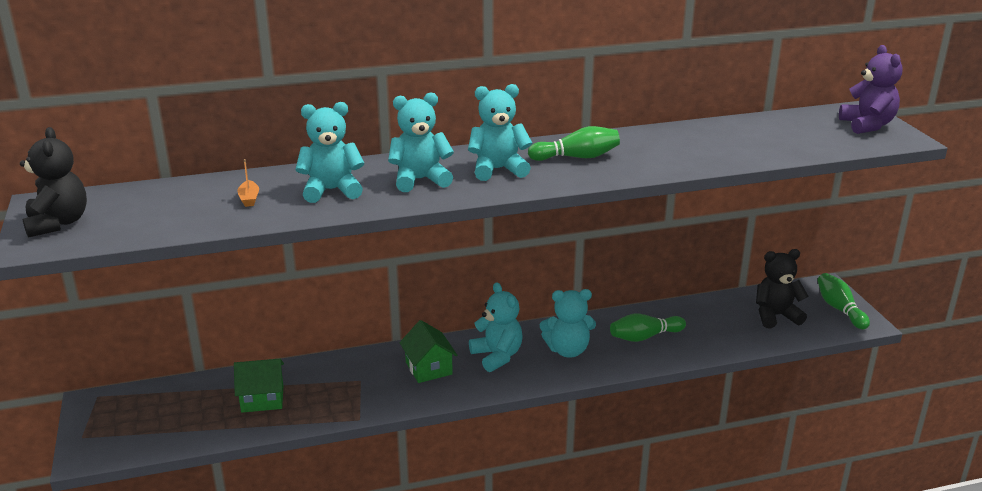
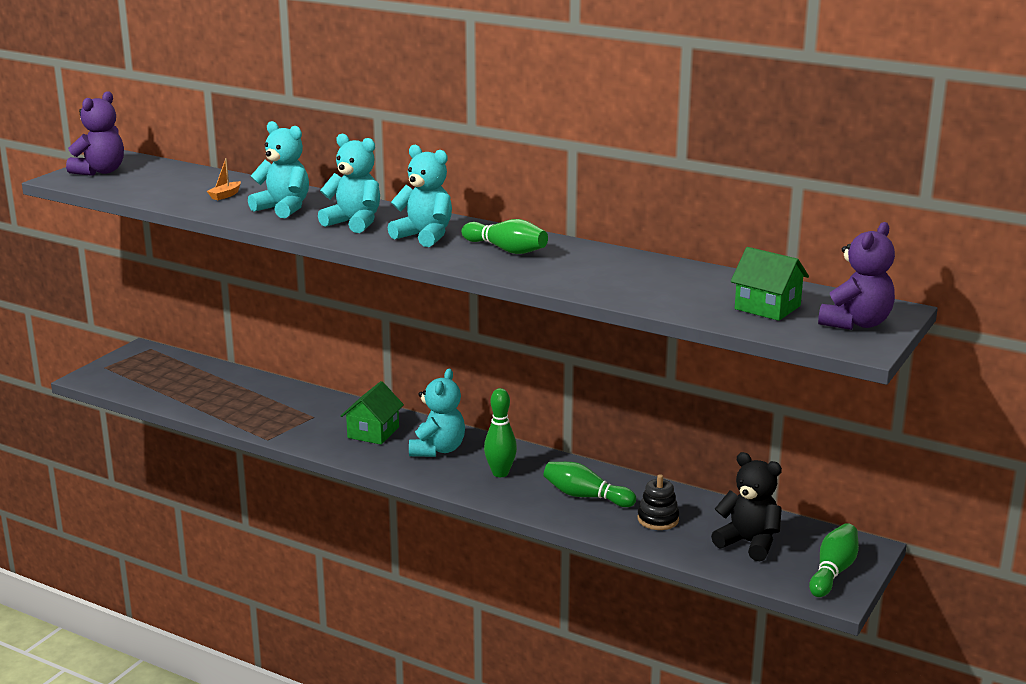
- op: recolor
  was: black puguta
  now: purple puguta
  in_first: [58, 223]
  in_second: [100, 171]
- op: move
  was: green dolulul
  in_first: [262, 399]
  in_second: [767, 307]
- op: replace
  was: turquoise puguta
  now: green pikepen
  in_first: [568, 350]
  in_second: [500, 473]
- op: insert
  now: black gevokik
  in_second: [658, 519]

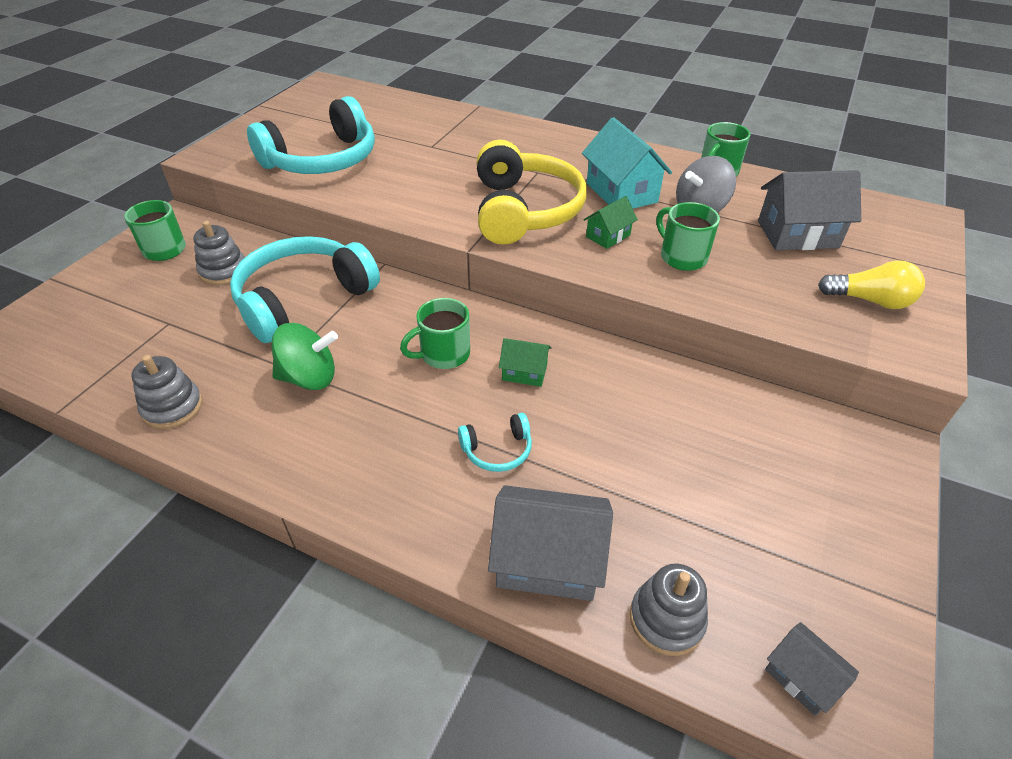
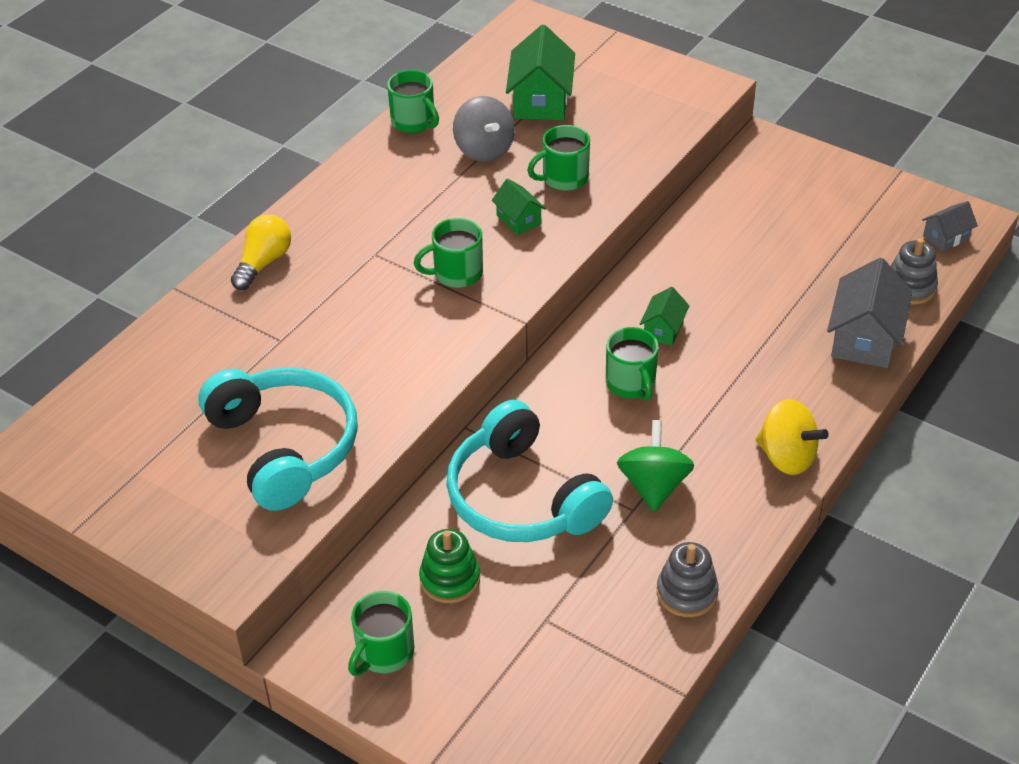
- op: recolor
  was: grey gevokik
  now: green gevokik
  in_first: [223, 271]
  in_second: [450, 579]
- op: delete
  was: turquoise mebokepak
  in_first: [497, 450]
- op: replace
  was: yellow mebokepak
  now: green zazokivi
  in_first: [524, 210]
  in_second: [456, 273]
- op: delete
  was: turquoise dolulul
  in_first: [621, 193]
- op: recolor
  was: grey dolulul
  now: green dolulul
  in_first: [797, 234]
  in_second: [540, 100]
- op: move
  was: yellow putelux
  in_first: [870, 300]
  in_second: [263, 263]
- op: insert
  now: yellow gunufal
  in_second: [786, 457]

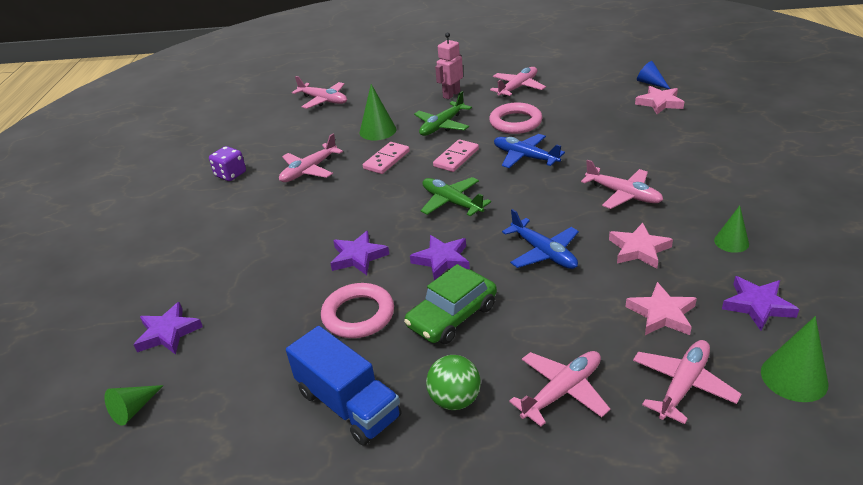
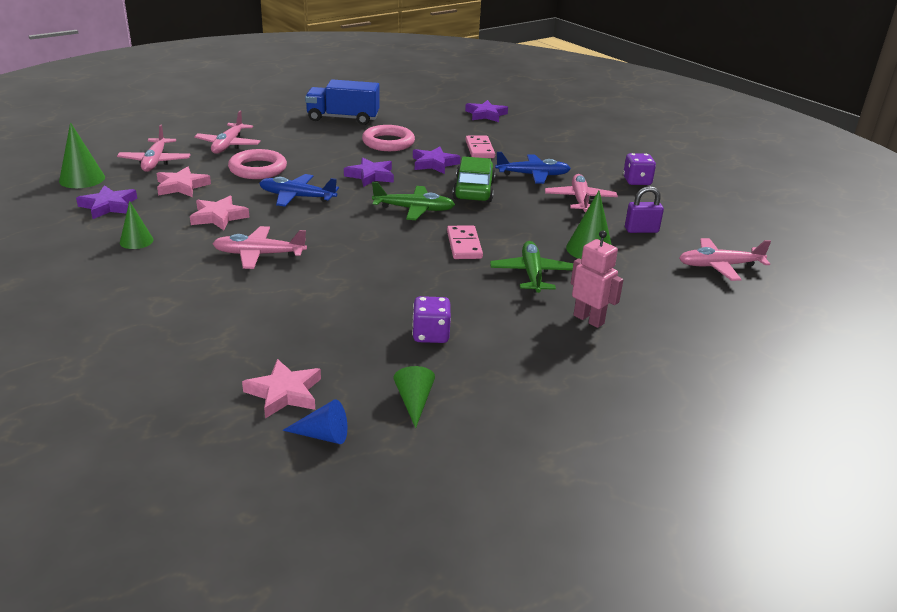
- op: move
  was: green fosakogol
  in_first: [134, 409]
  in_second: [414, 402]
- op: move
  was: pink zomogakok
  in_first: [386, 160]
  in_second: [479, 149]
- op: move
  was: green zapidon
  in_first: [452, 316]
  in_second: [473, 190]
- op: delete
  was: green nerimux
  in_first: [455, 400]
- op: rotate
  was: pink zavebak
  in_first: [451, 94]
  in_second: [589, 319]
  clockwise: -45
- op: move
  was: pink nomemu
  in_first: [515, 122]
  in_second: [258, 169]
- op: delete
  was: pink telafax
  in_first: [518, 87]
- op: move
  was: blue telafax
  in_first: [525, 157]
  in_second: [533, 175]
- op: insert
  now: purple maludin
  in_second: [431, 335]
- op: insert
  now: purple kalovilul
  in_second: [641, 230]

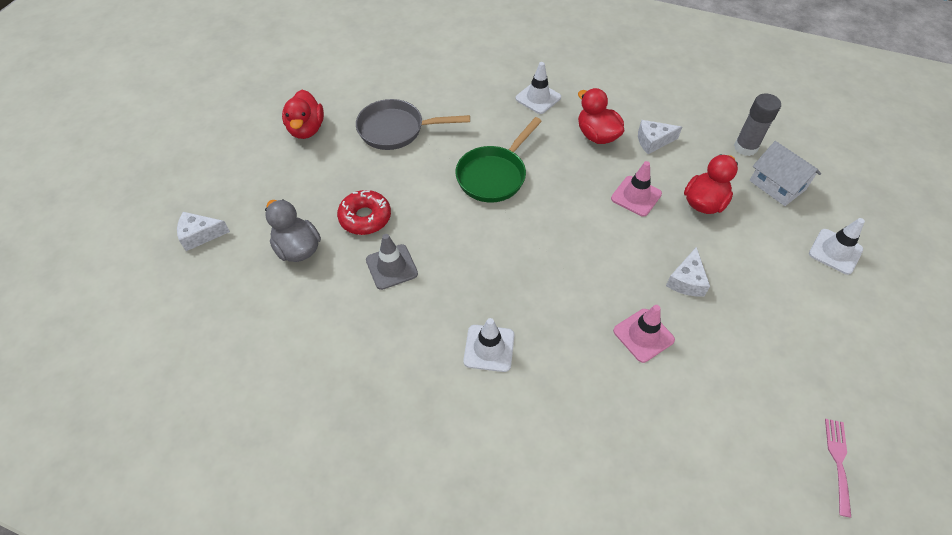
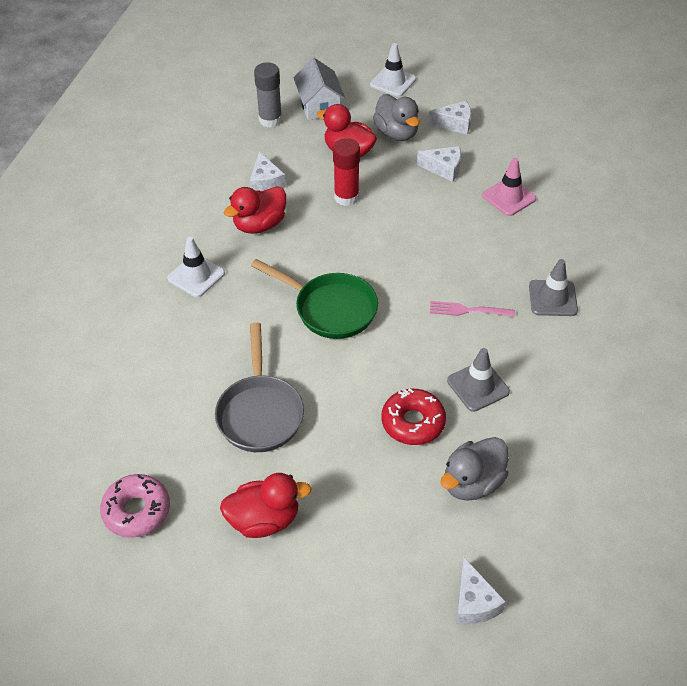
- op: recolor
  was: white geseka
  now: grey geseka
  in_first: [489, 348]
  in_second: [552, 298]
- op: replace
  was: pink geseka
  now: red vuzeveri
  in_first: [636, 196]
  in_second: [346, 197]
- op: rotate
  was: white dolulul
  in_first: [777, 185]
  in_second: [319, 105]
  clockwise: -60
- op: move
  was: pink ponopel
  in_first: [838, 462]
  in_second: [467, 310]
- op: insert
  now: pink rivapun
  in_second: [137, 511]
- op: insert
  now: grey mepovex
  in_second: [396, 133]
- op: insert
  now: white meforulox
  in_second: [454, 124]

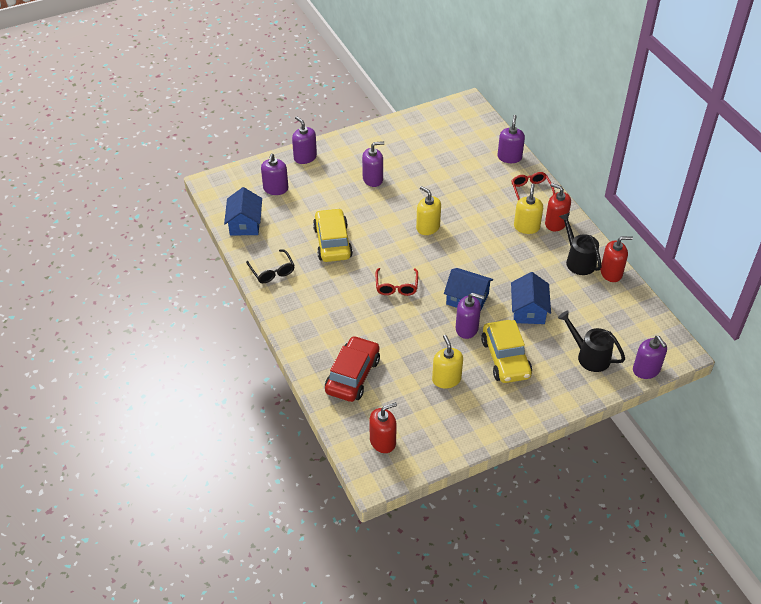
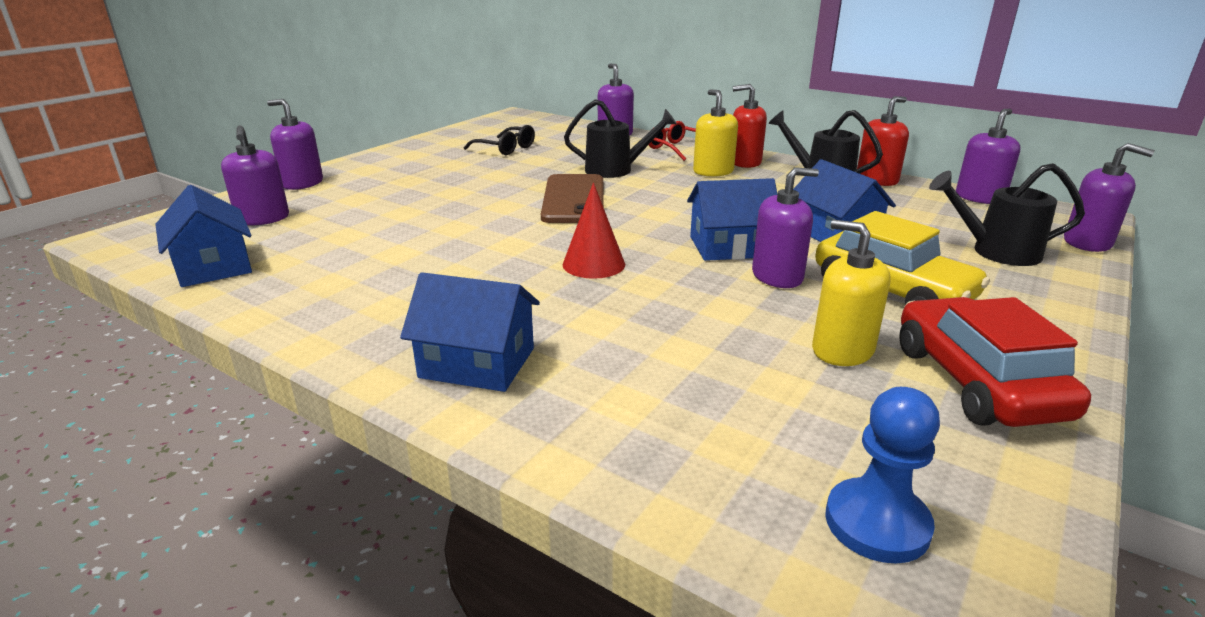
- op: move
  was: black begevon
  in_first: [272, 271]
  in_second: [505, 148]
- op: delete
  was: yellow zapidon
  in_first: [332, 242]
- op: move
  was: red zapidon
  in_first: [353, 375]
  in_second: [977, 382]
- op: move
  was: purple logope
  in_first: [373, 179]
  in_second: [979, 197]
- op: replace
  was: red logope
  now: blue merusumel
  in_first: [383, 441]
  in_second: [877, 523]
- op: replace
  was: red begevon
  now: red fosakogol
  in_first: [396, 286]
  in_second: [593, 264]
- op: replace
  was: yellow logope
  now: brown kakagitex
  in_first: [428, 227]
  in_second: [574, 199]
- op: insert
  now: blue dolulul
  in_second: [477, 363]
- op: insert
  now: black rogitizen
  in_second: [616, 170]

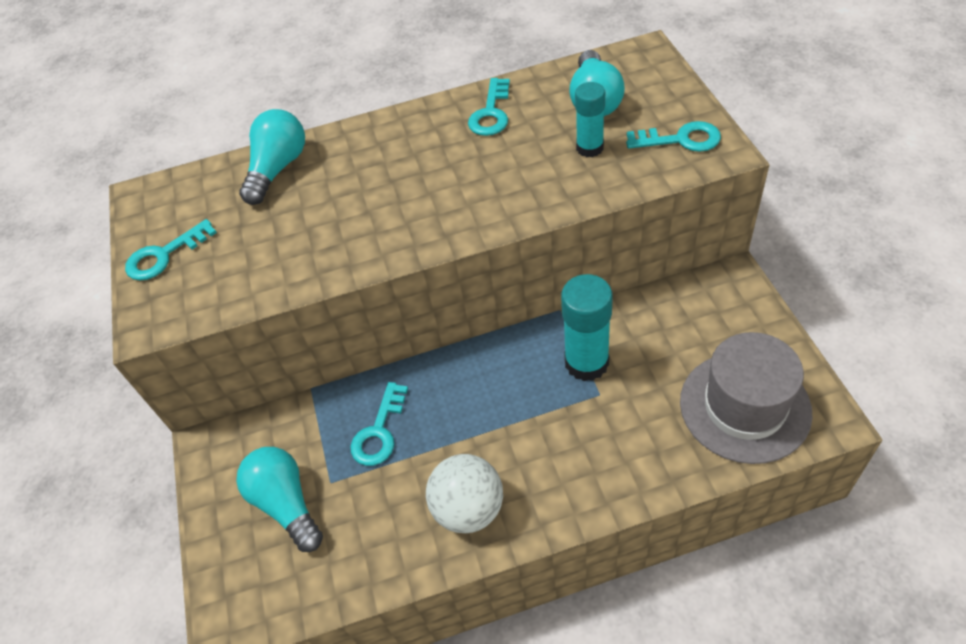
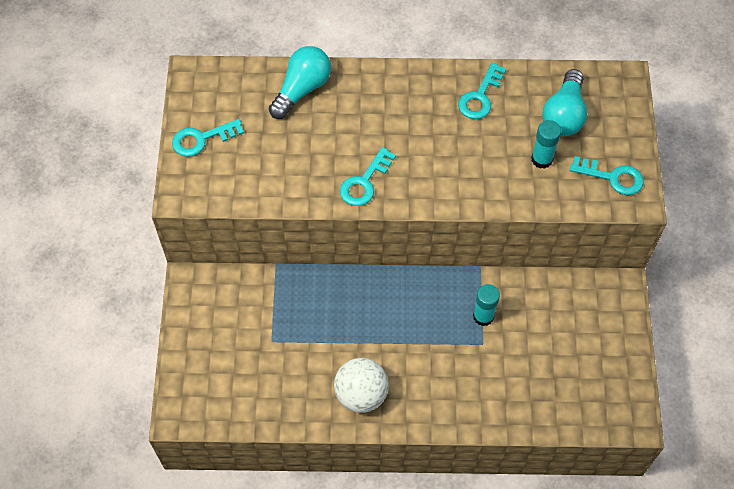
- op: delete
  was: turquoise putelux
  in_first: [286, 503]
- op: move
  was: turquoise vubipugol
  in_first: [379, 431]
  in_second: [364, 182]
- op: resize
  was: turquoise vuzeveri
  in_first: [586, 362]
  in_second: [483, 316]
  ratio: 0.62
- op: delete
  was: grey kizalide
  in_first: [744, 406]

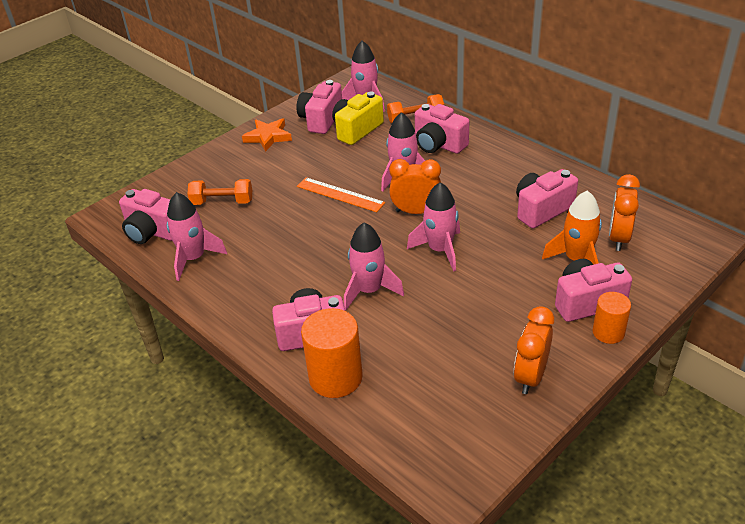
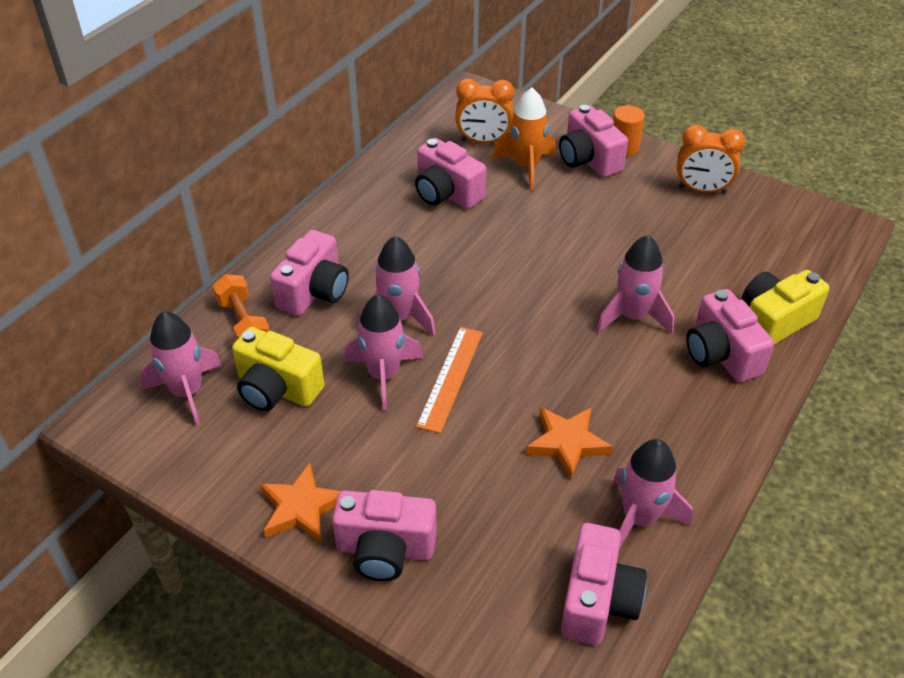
- op: delete
  was: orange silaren
  in_first: [222, 202]
- op: move
  was: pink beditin
  in_first: [321, 120]
  in_second: [385, 550]
- op: replace
  was: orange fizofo
  now: yellow beditin
  in_first: [335, 377]
  in_second: [773, 322]
- op: delete
  was: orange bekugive
  in_first: [416, 211]
- op: move
  was: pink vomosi
  in_first: [440, 250]
  in_second: [383, 375]
- op: insert
  now: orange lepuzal
  in_second: [567, 443]

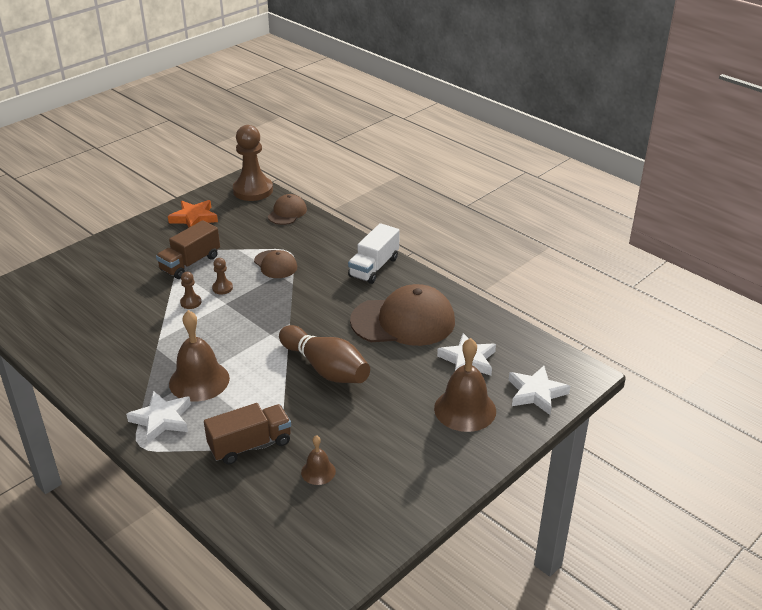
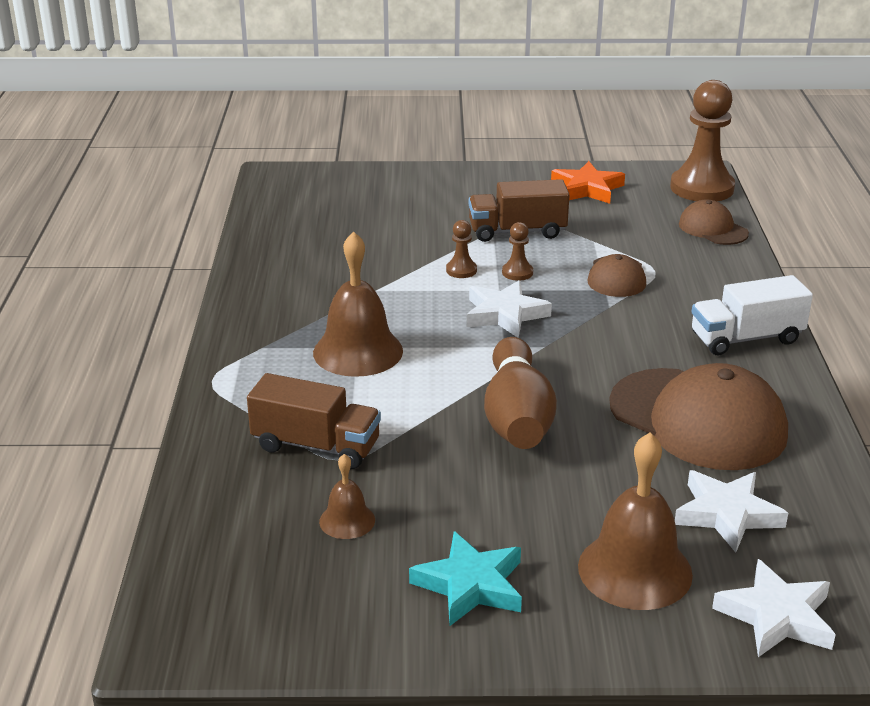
- op: move
  was: white lepuzal
  in_first: [162, 419]
  in_second: [504, 314]
- op: rotate
  was: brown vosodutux
  in_first: [287, 212]
  in_second: [713, 229]
  clockwise: -105
- op: insert
  now: turquoise lepuzal
  in_second: [470, 585]

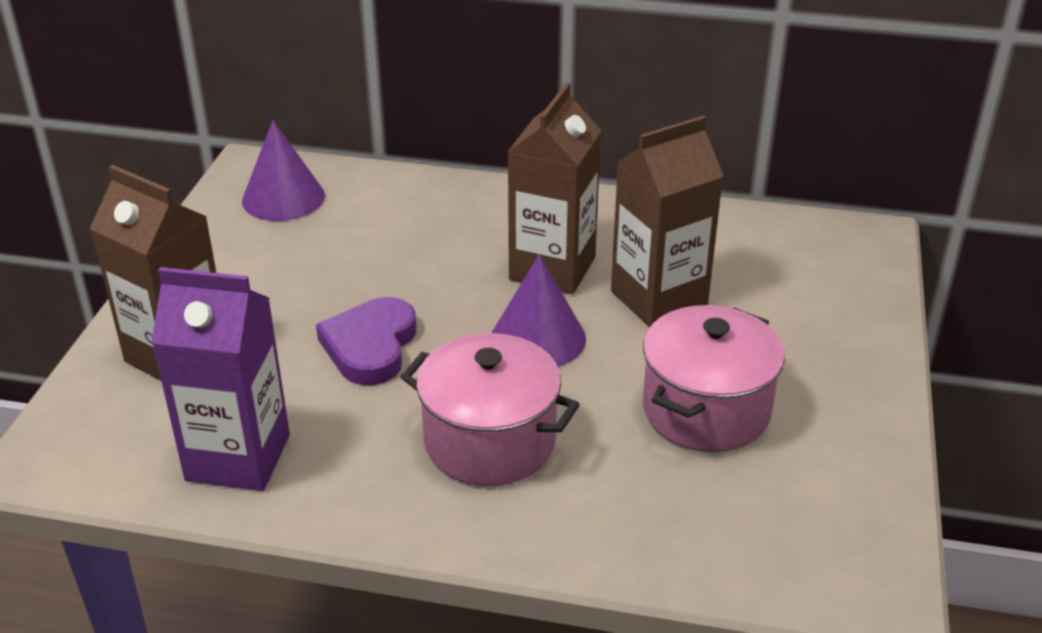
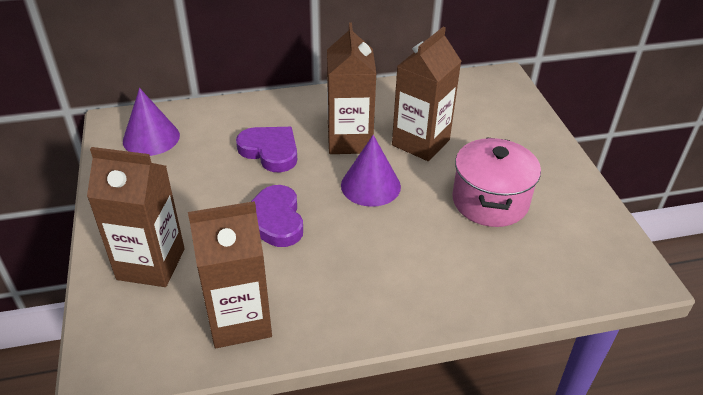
- op: recolor
  was: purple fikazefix
  now: brown fikazefix
  in_first: [238, 458]
  in_second: [239, 320]
- op: delete
  was: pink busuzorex
  in_first: [490, 441]
- op: insert
  now: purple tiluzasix
  in_second: [270, 151]

